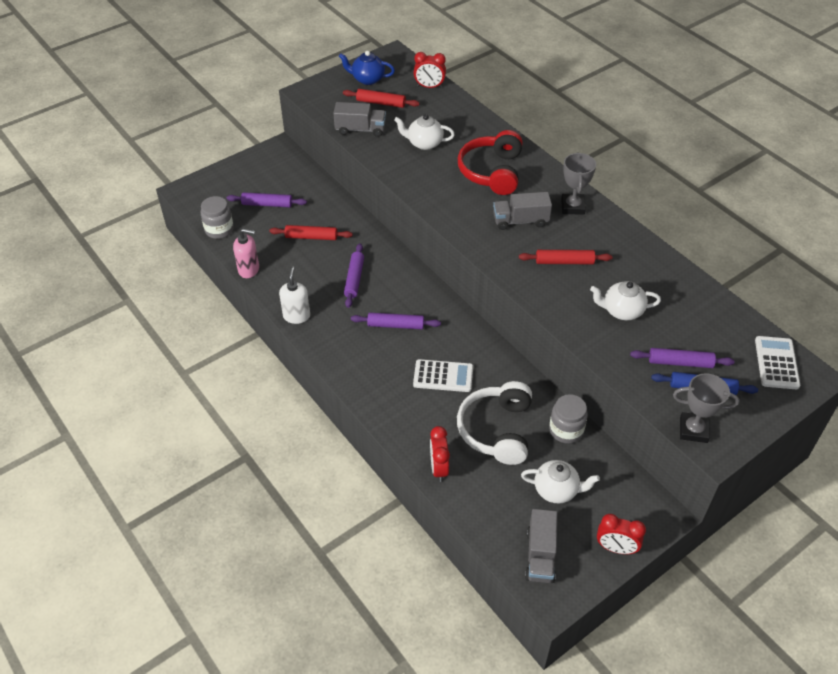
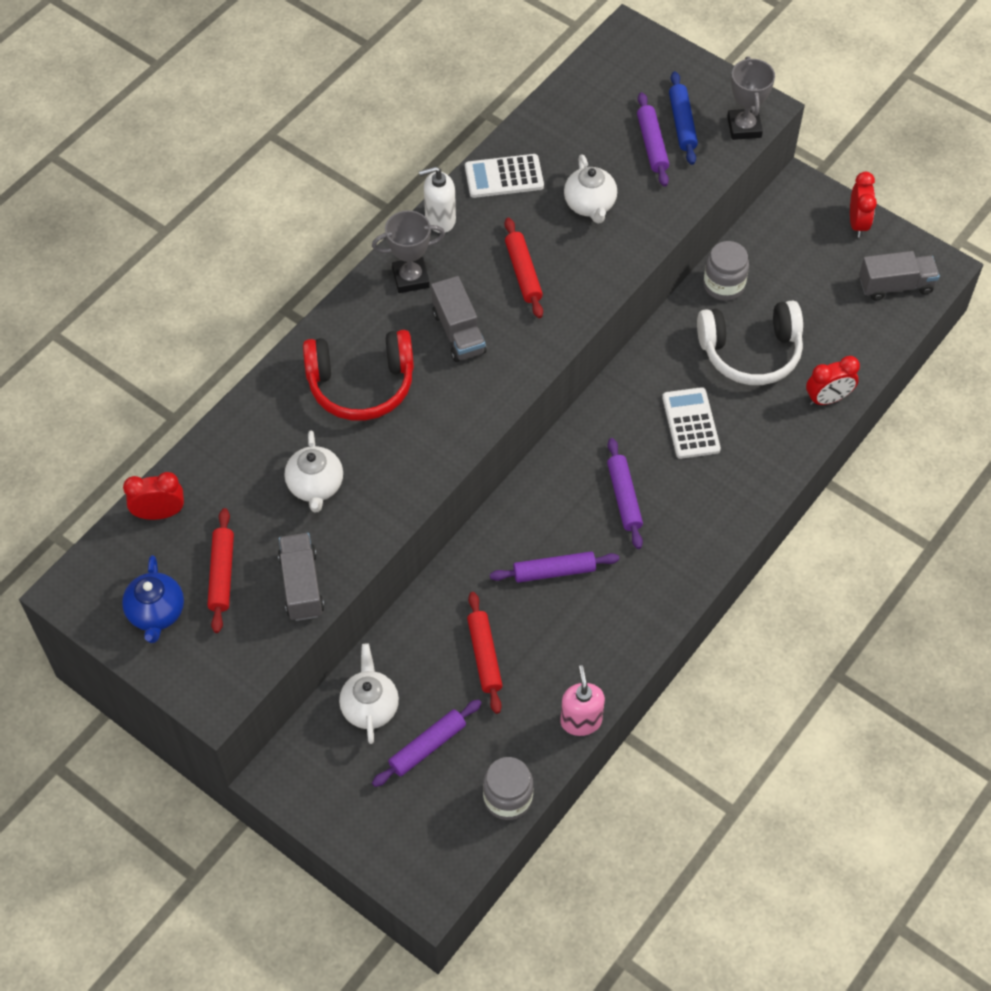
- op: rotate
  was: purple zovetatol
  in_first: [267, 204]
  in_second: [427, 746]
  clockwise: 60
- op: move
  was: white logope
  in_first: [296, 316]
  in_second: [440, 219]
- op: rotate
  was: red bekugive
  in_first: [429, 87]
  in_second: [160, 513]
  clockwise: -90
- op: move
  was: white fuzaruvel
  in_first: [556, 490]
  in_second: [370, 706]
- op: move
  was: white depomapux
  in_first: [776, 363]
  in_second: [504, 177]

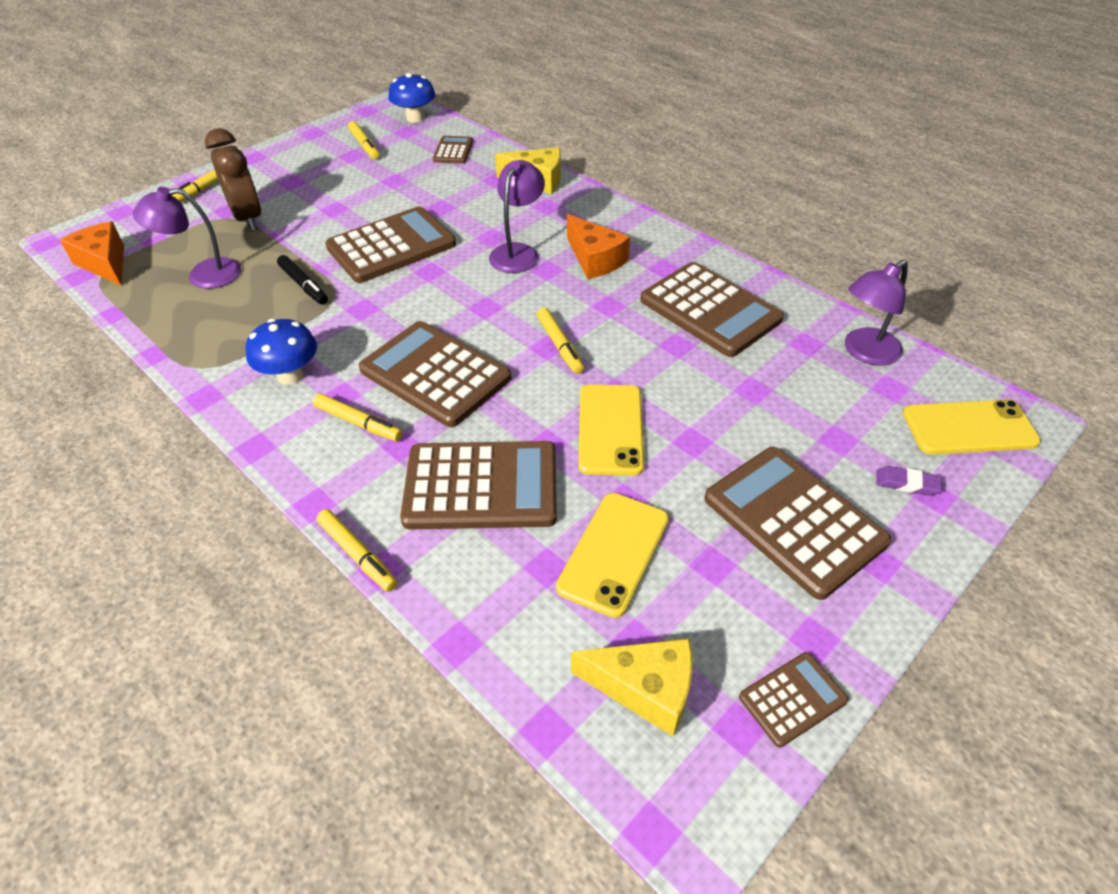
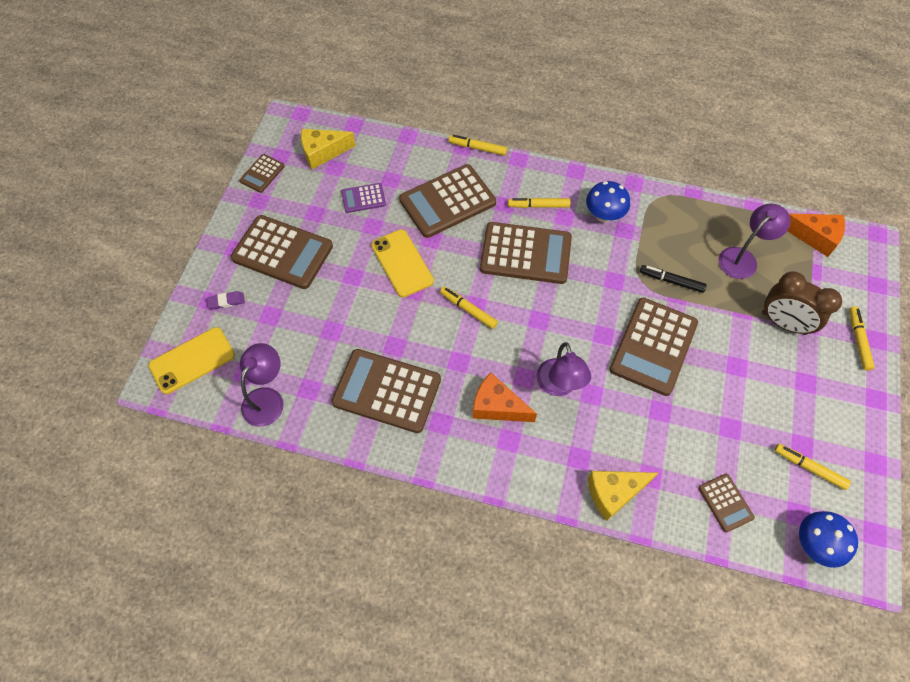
- op: replace
  was: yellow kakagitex
  now: purple depomapux
  in_first: [614, 553]
  in_second: [363, 198]

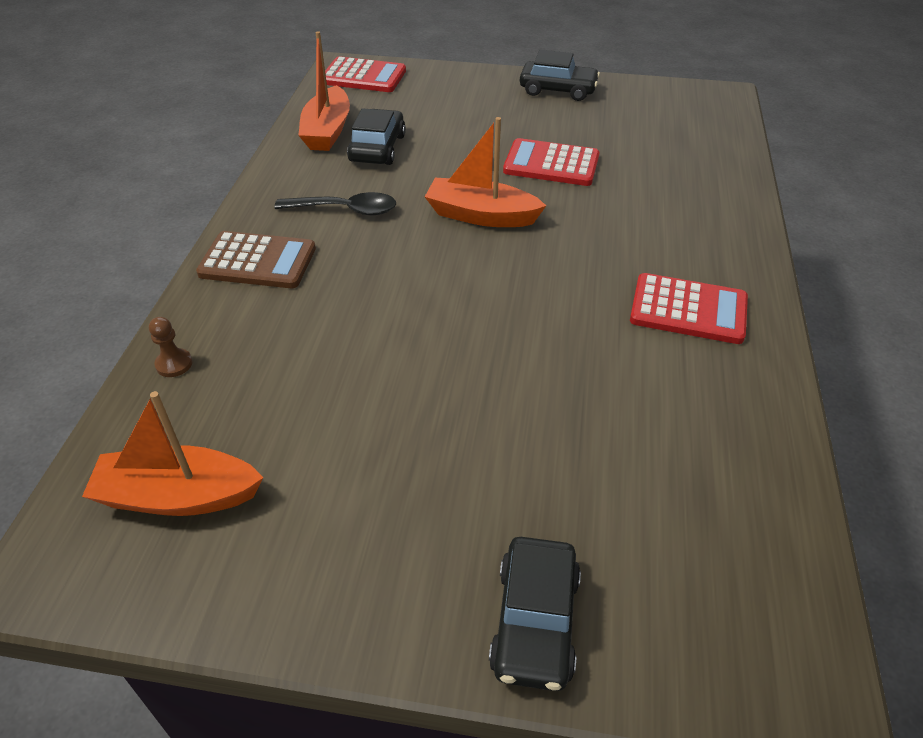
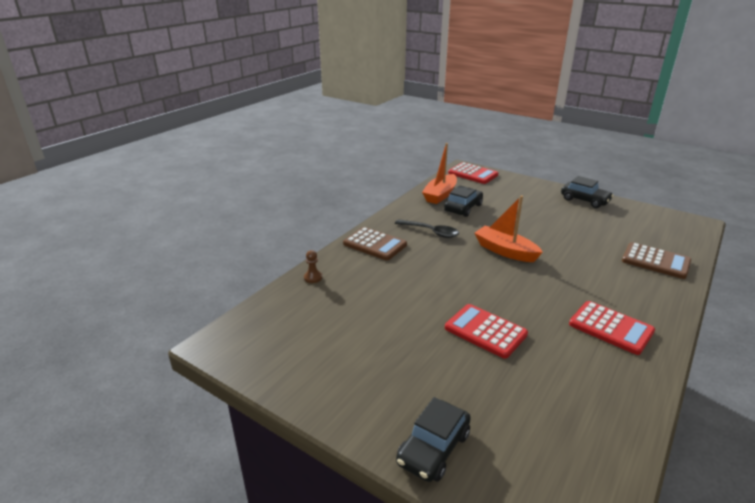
- op: delete
  was: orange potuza
  in_first: [178, 496]
- op: move
  was: red depomapux
  in_first: [551, 164]
  in_second: [485, 331]
- op: insert
  now: brown depomapux
  in_second: [655, 261]

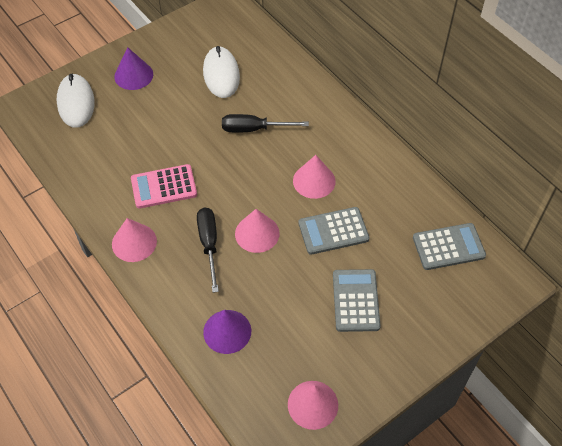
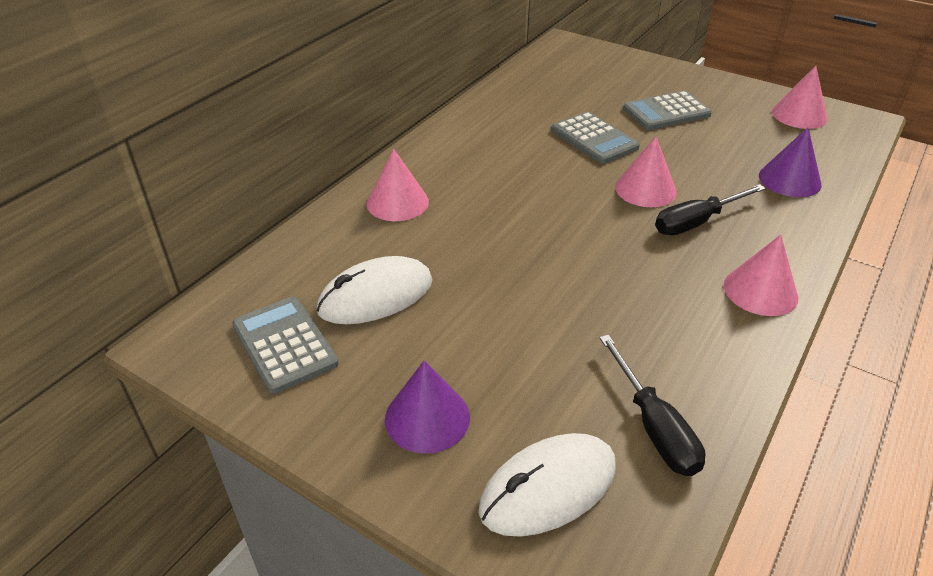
- op: delete
  was: pink depomapux
  in_first: [164, 187]
- op: move
  was: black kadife
  in_first: [254, 129]
  in_second: [654, 426]
- op: move
  was: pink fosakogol
  in_first: [314, 181]
  in_second: [397, 202]
- op: move
  was: grey depomapux
  in_first: [448, 247]
  in_second: [284, 344]

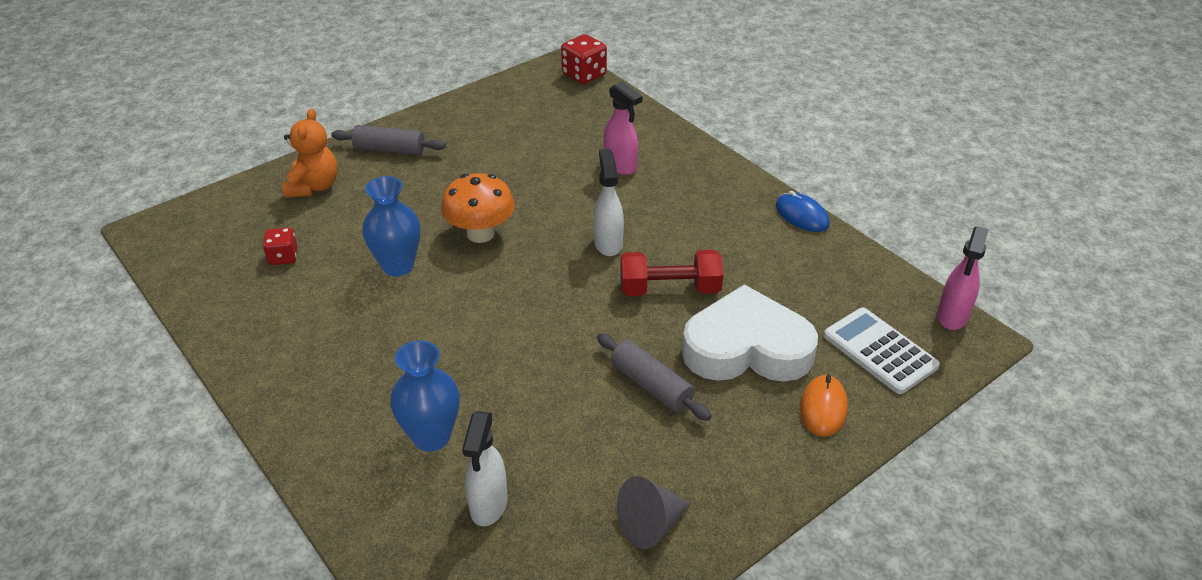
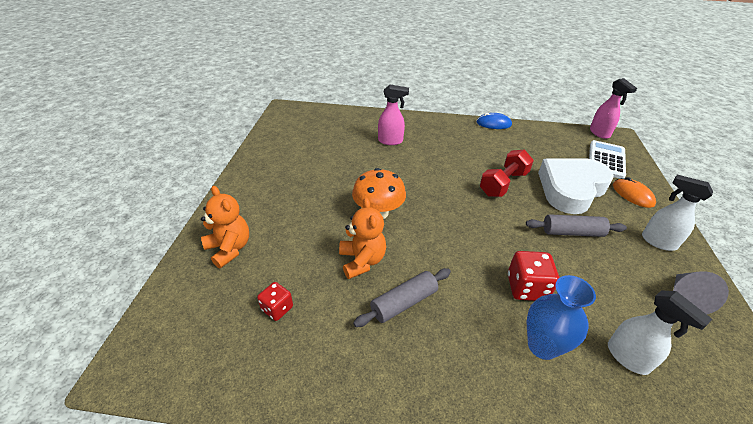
- op: move
  was: grey zovetatol
  in_first: [390, 149]
  in_second: [404, 302]
- op: replace
  was: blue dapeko
  now: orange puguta
  in_first: [398, 266]
  in_second: [362, 261]
- op: move
  was: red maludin
  in_first: [584, 75]
  in_second: [526, 287]
- op: move
  was: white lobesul
  in_first: [608, 243]
  in_second: [658, 241]
- op: rotate
  was: white depomapux
  in_first: [879, 351]
  in_second: [606, 160]
  clockwise: 105

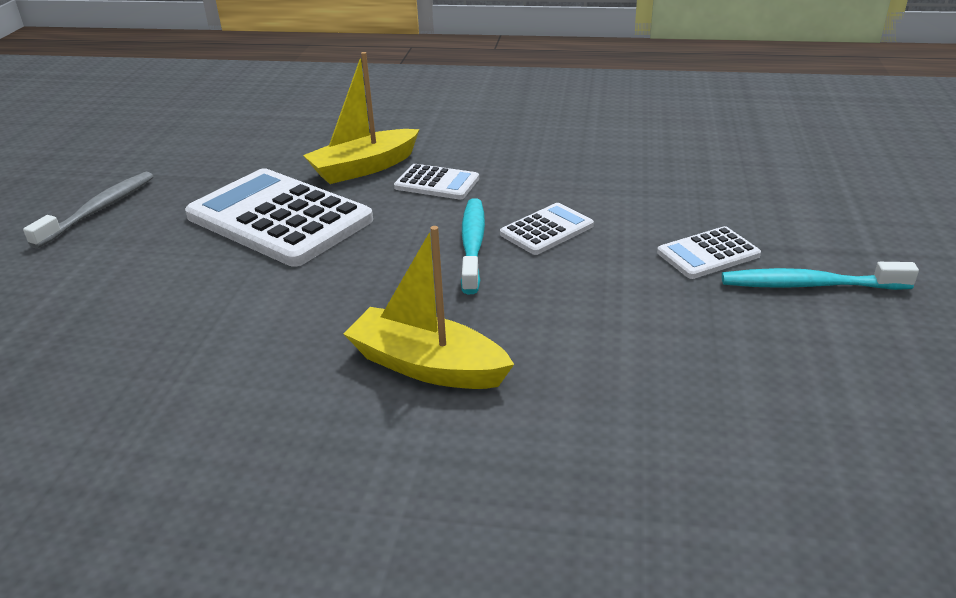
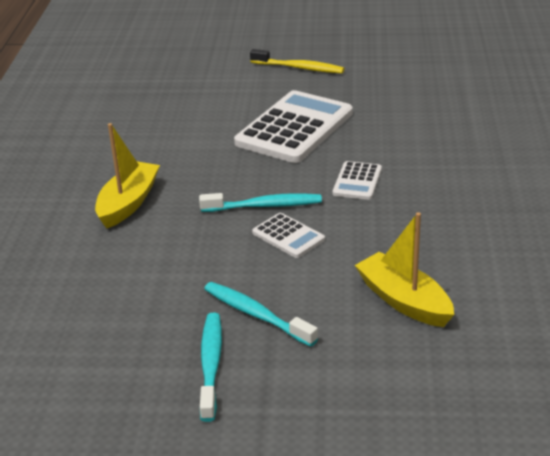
- op: recolor
  was: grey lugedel
  now: yellow lugedel
  in_first: [99, 210]
  in_second: [299, 68]
- op: move
  was: yellow potuza
  in_first: [364, 168]
  in_second: [404, 301]
- op: replace
  was: white depomapux
  now: turquoise lugedel
  in_first: [708, 254]
  in_second: [256, 314]

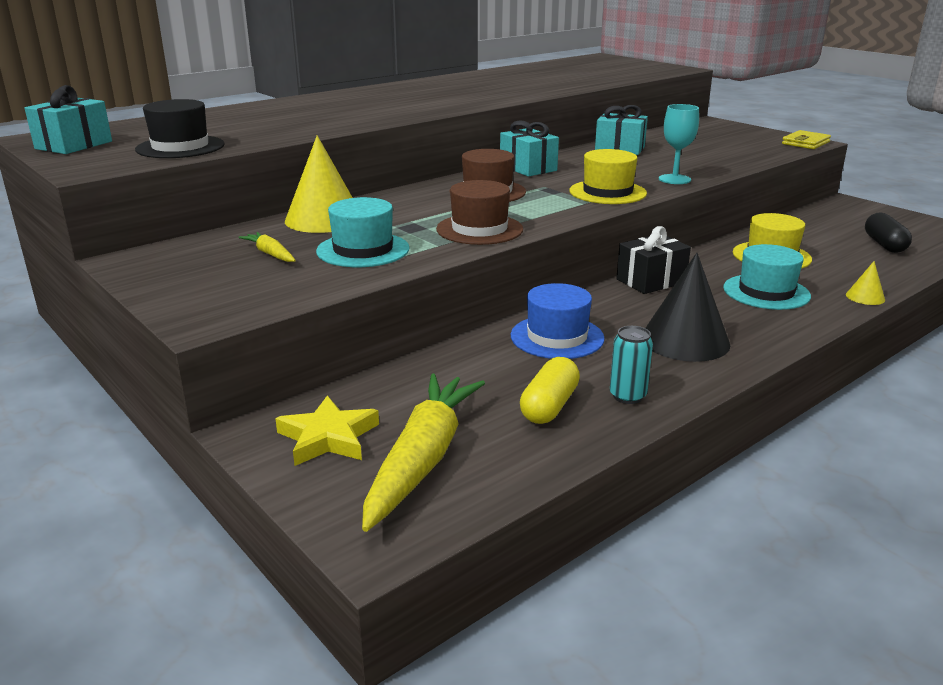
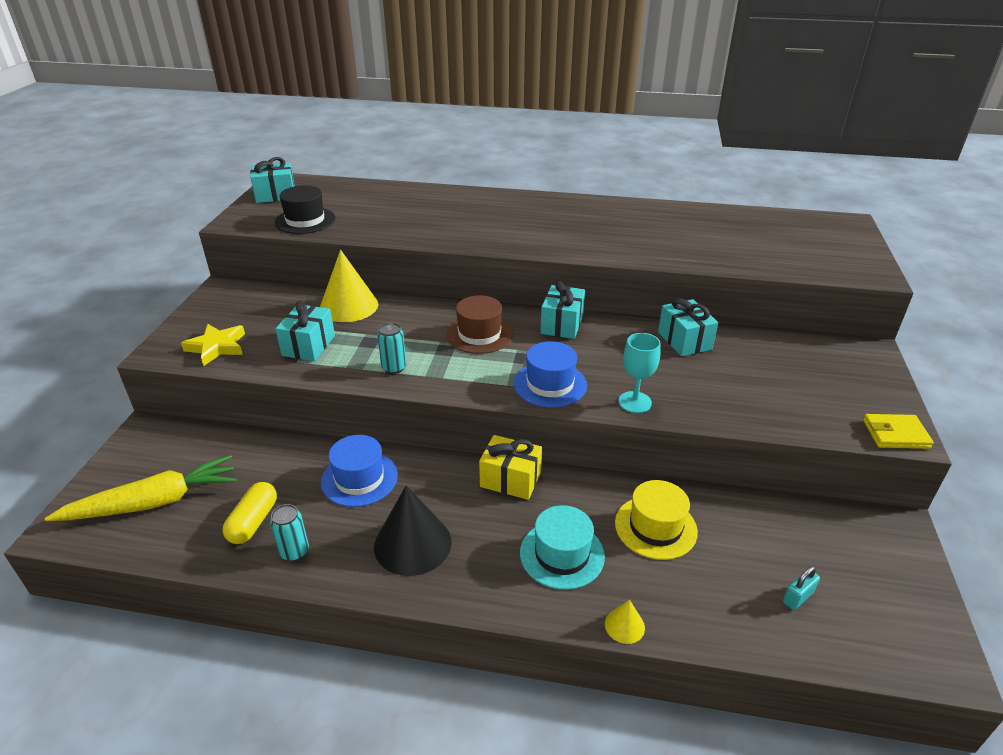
- op: delete
  was: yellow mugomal
  in_first: [270, 254]
- op: move
  was: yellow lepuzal
  in_first: [328, 437]
  in_second: [217, 347]
- op: replace
  was: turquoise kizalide
  now: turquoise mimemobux
  in_first: [363, 250]
  in_second: [308, 345]
- op: replace
  was: brown kizalide
  now: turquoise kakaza
  in_first: [479, 229]
  in_second: [394, 368]
- op: rotate
  was: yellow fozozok
  in_first: [549, 406]
  in_second: [253, 522]
  clockwise: -60
- op: recolor
  was: yellow kizalide
  now: blue kizalide
  in_first: [607, 192]
  in_second: [550, 384]
- op: recolor
  was: black mimemobux
  now: yellow mimemobux
  in_first: [651, 281]
  in_second: [510, 479]
- op: replace
  was: black fozozok
  now: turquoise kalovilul
  in_first: [884, 244]
  in_second: [798, 597]

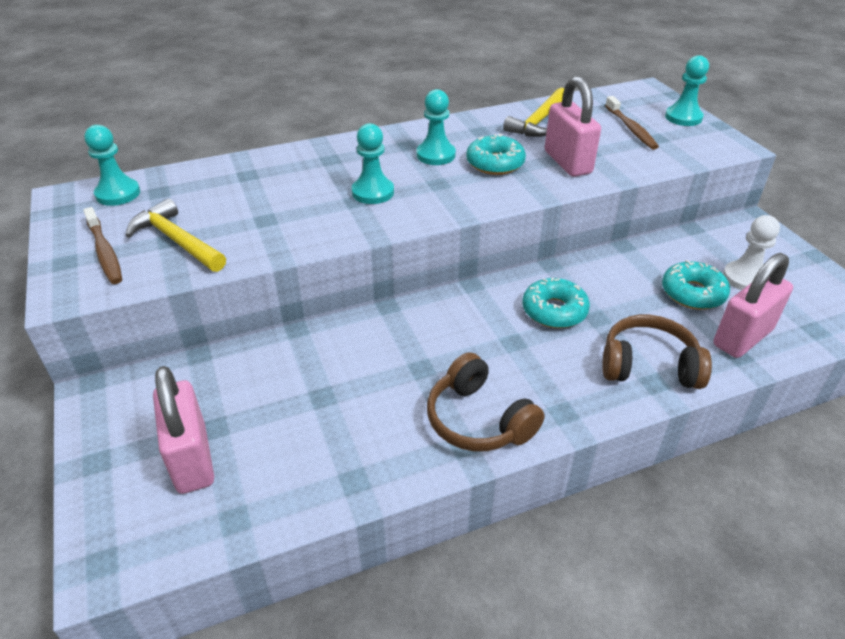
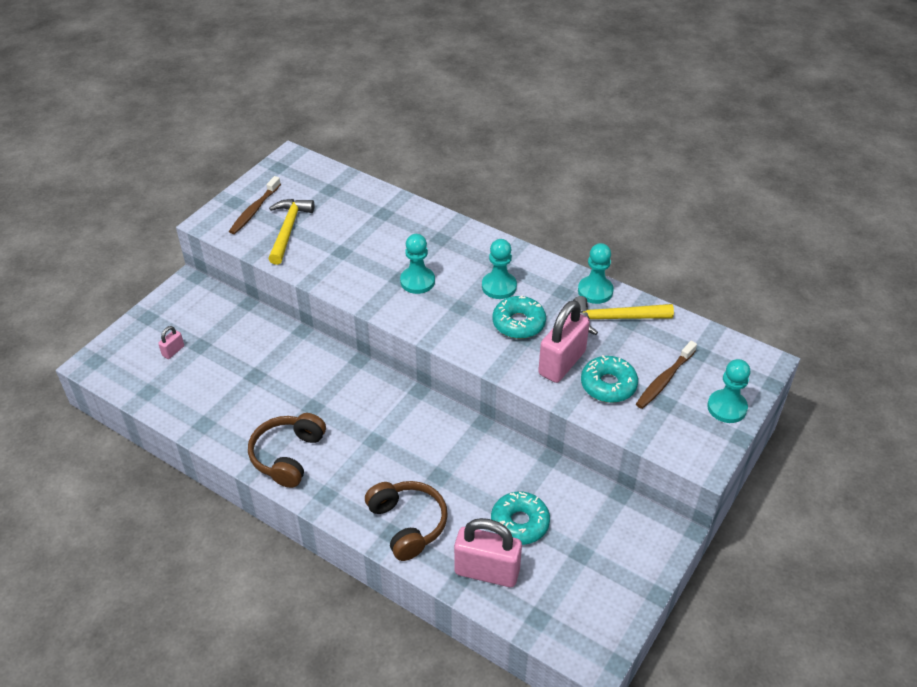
- op: move
  was: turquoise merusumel
  in_first: [118, 194]
  in_second: [595, 291]
- op: resize
  was: pink kalovilul
  in_first: [192, 459]
  in_second: [173, 351]
  ratio: 0.44
- op: move
  was: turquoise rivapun
  in_first: [554, 311]
  in_second: [608, 385]
- op: delete
  was: white merusumel
  in_first: [744, 278]

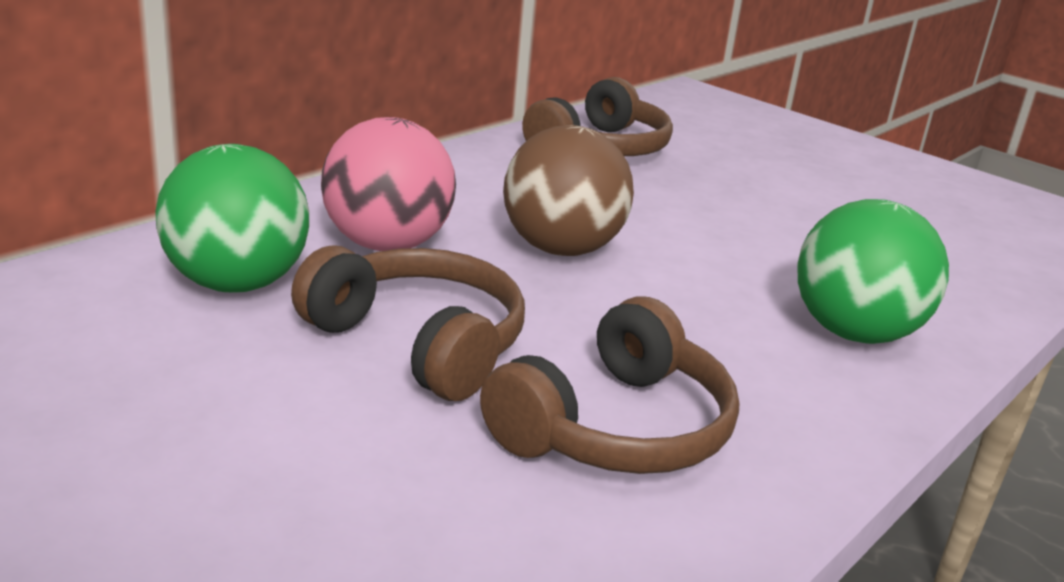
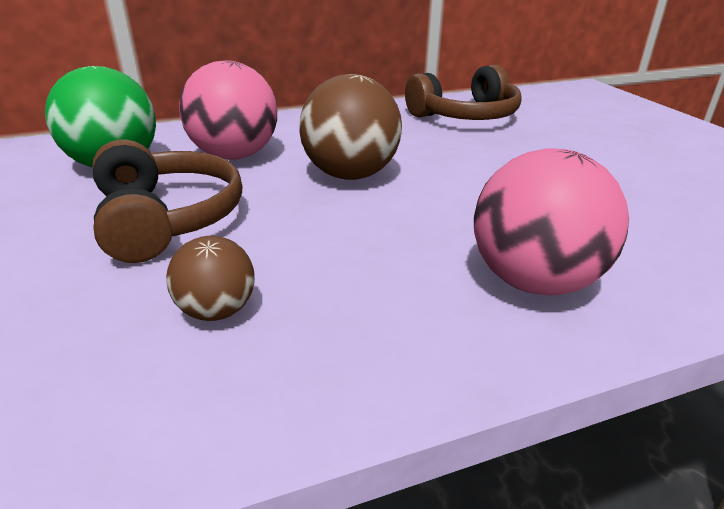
- op: replace
  was: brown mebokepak
  now: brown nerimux
  in_first: [614, 427]
  in_second: [217, 311]
- op: recolor
  was: green nerimux
  now: pink nerimux
  in_first: [854, 333]
  in_second: [534, 281]

